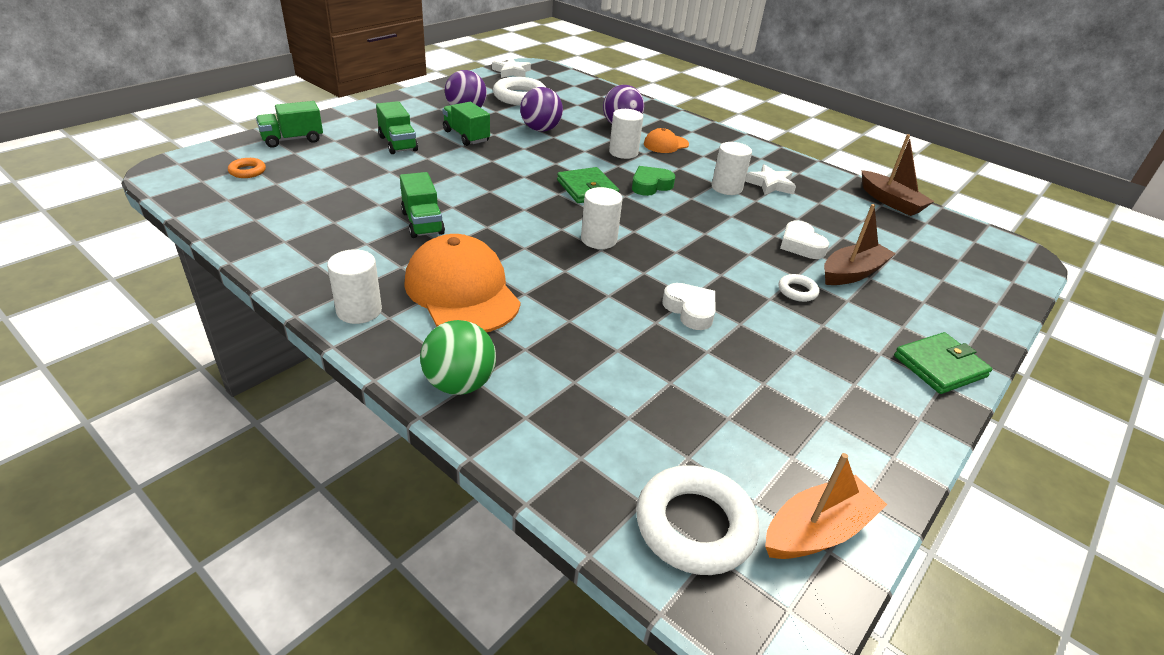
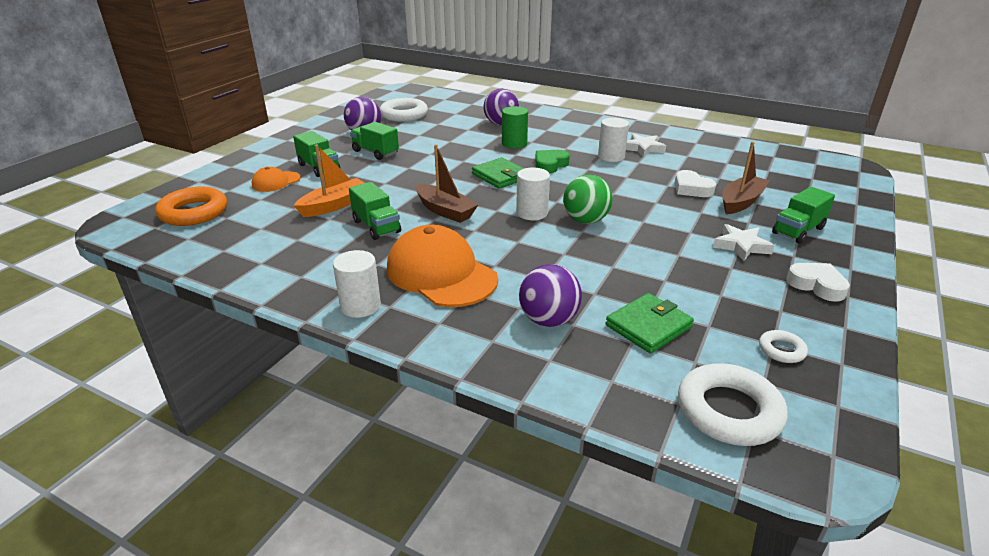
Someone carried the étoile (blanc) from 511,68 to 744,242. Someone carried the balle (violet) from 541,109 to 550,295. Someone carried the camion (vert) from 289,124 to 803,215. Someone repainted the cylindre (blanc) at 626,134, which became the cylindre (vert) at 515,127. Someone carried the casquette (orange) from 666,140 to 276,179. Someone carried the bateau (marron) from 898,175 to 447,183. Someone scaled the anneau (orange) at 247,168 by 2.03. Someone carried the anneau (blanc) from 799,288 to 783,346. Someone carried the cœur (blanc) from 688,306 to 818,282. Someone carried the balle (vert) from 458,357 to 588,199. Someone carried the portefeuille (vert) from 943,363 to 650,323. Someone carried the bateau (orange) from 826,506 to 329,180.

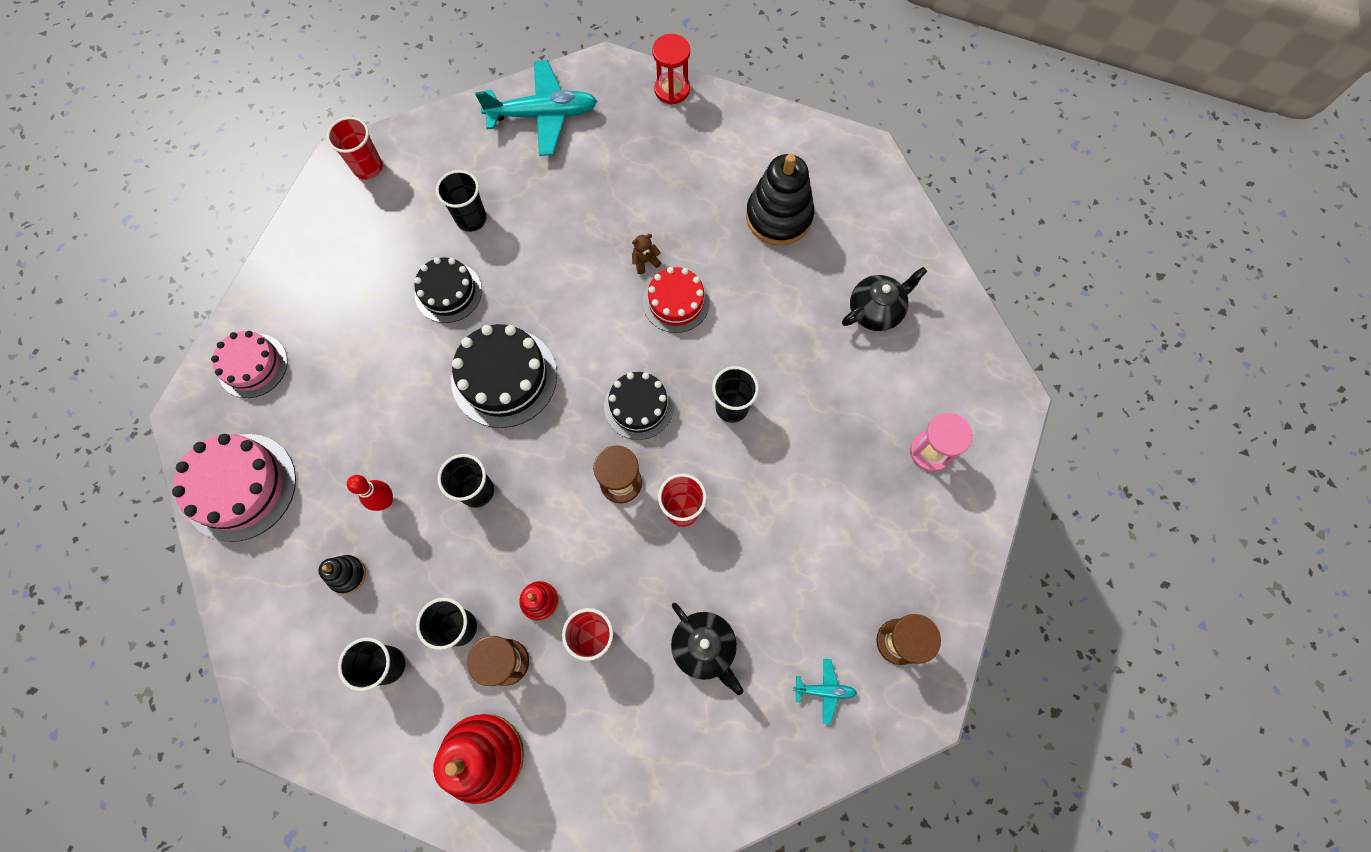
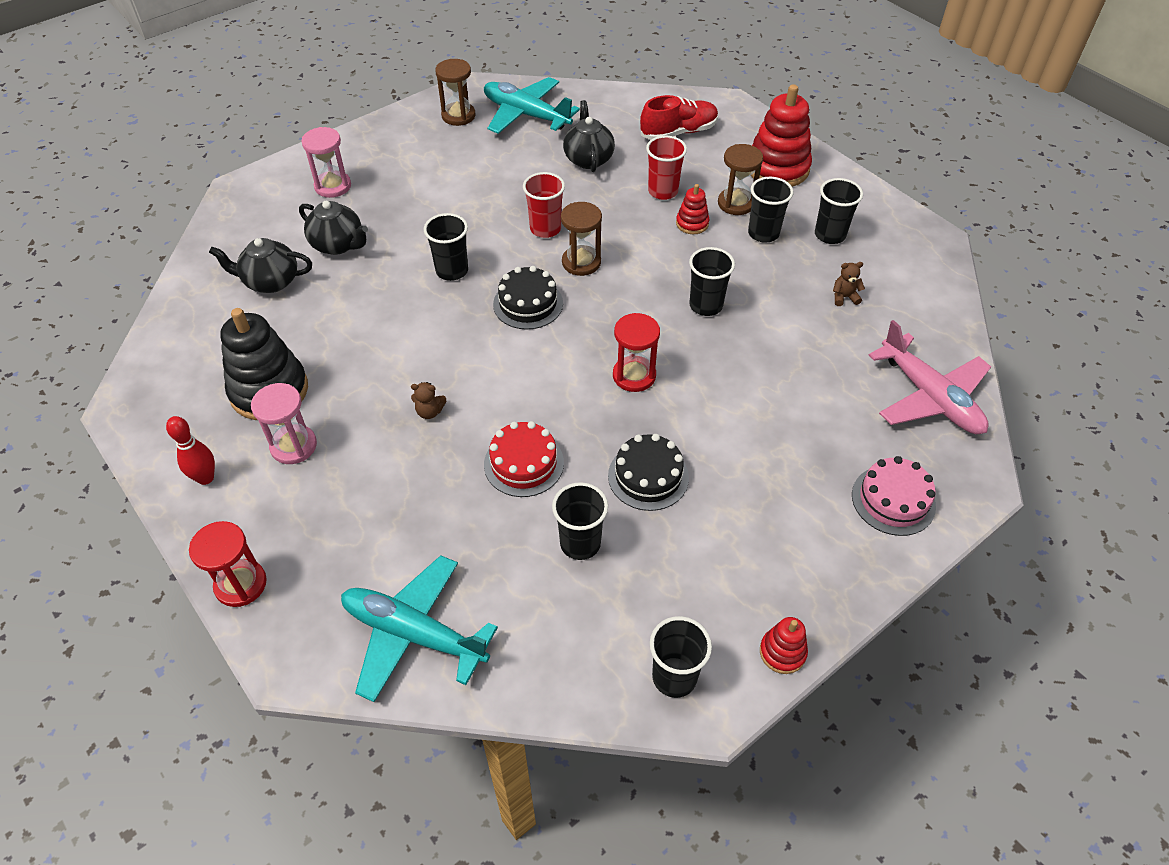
Someone repainted the gobelet (rouge) at 355,148, which became the gobelet (noir) at 681,657. Someone carried the gâteau (rouge) from 676,300 to 524,459. Someone swapped the gâteau (noir) at 504,376 for the sablier (rouge) at 636,352. Someone swapped the gâteau (rose) at 234,488 for the avion (rose) at 929,377. Someone carried the quille (rouge) from 370,493 to 190,450. Someone swapped the jouet à empiler (noir) at 342,574 for the ours en peluche (marron) at 849,284. Someone scaled the avion (turquoise) at 825,691 by 2.27. Someone put down the chaussure (rouge) at 679,117. Someone put down the théière (noir) at 333,228. Someone put down the sablier (rose) at 284,423. Someone put down the jouet à empiler (rouge) at 784,645.

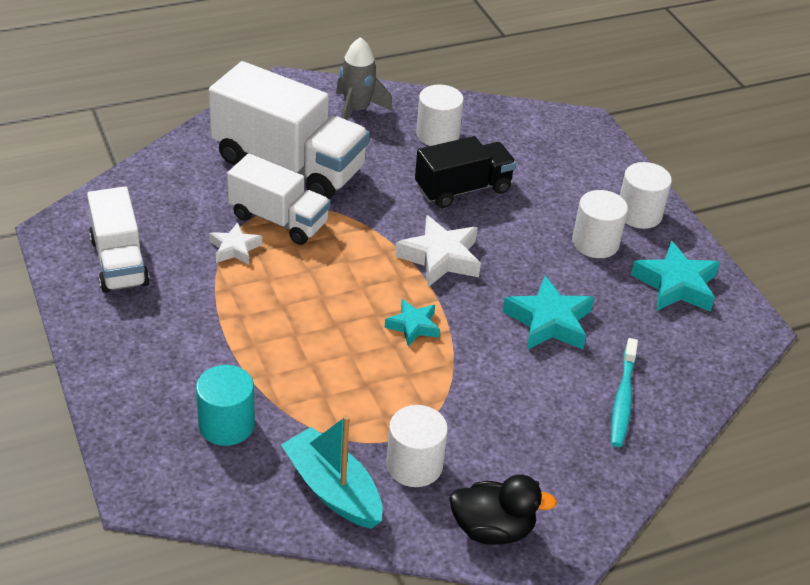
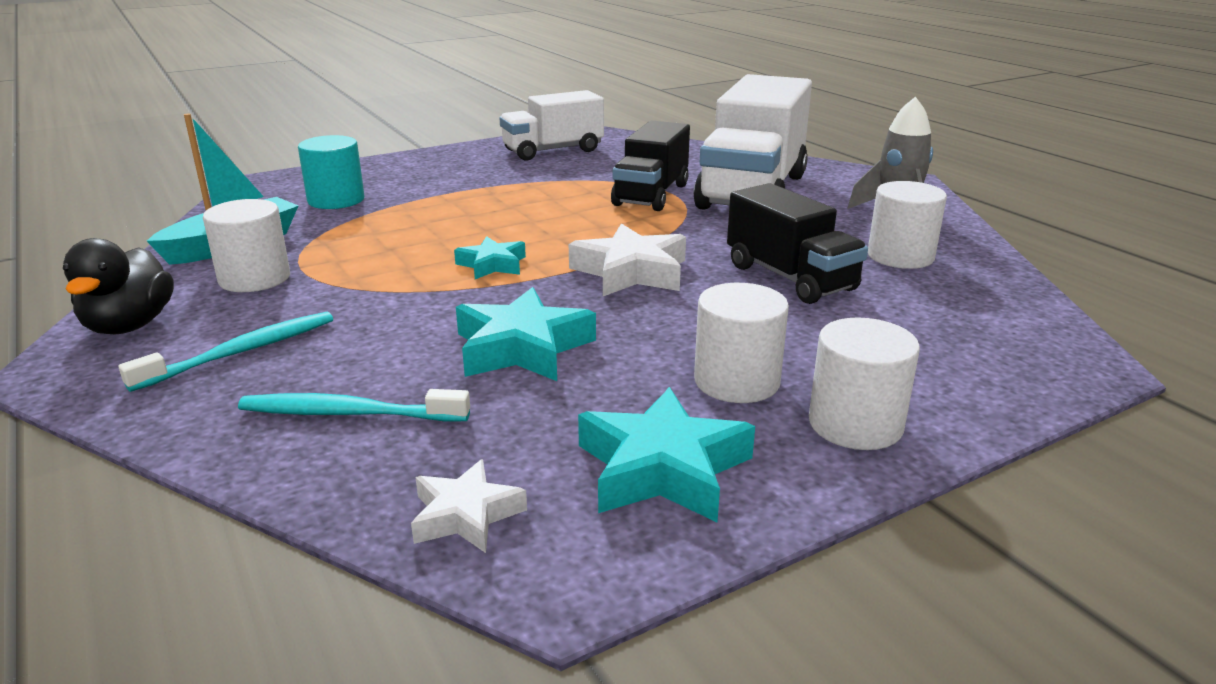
Someone repainted the camion (blanc) at 279,199, which became the camion (noir) at 650,165. Someone carried the étoile (blanc) from 235,243 to 469,506. Someone put down the brosse à dents (turquoise) at 225,351.

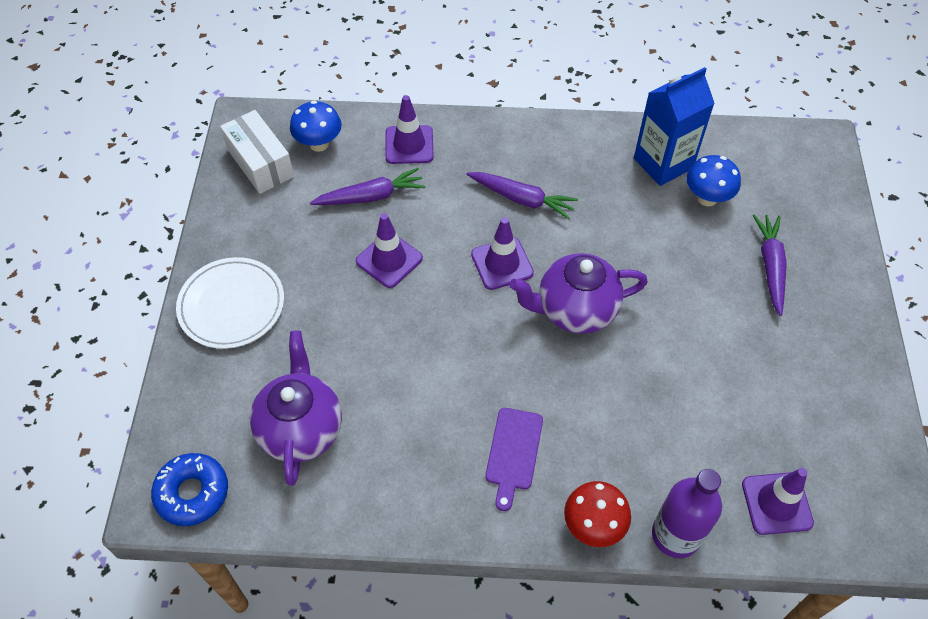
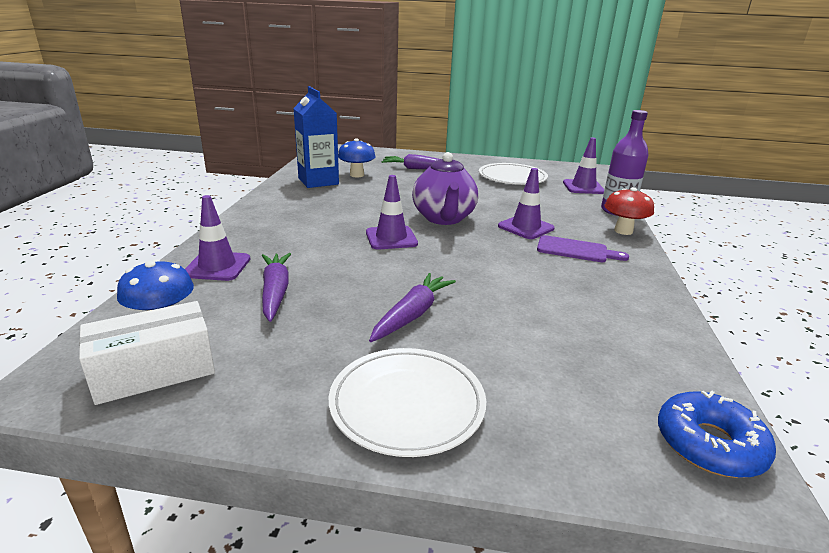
Someone carried the carotte (violet) from 522,195 to 412,307. Someone carried the cône de chantier (violet) from 389,250 to 526,203. Someone took away the théière (violet) at 296,408. Someone put down the assiette (blanc) at 513,174.

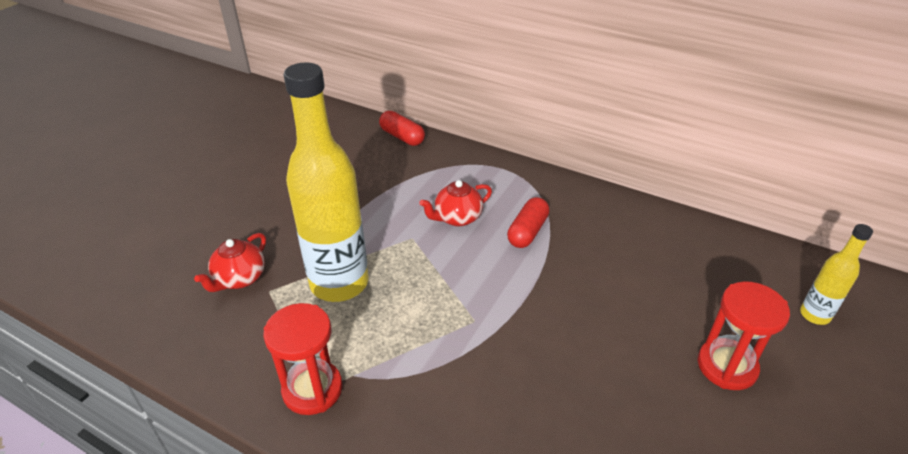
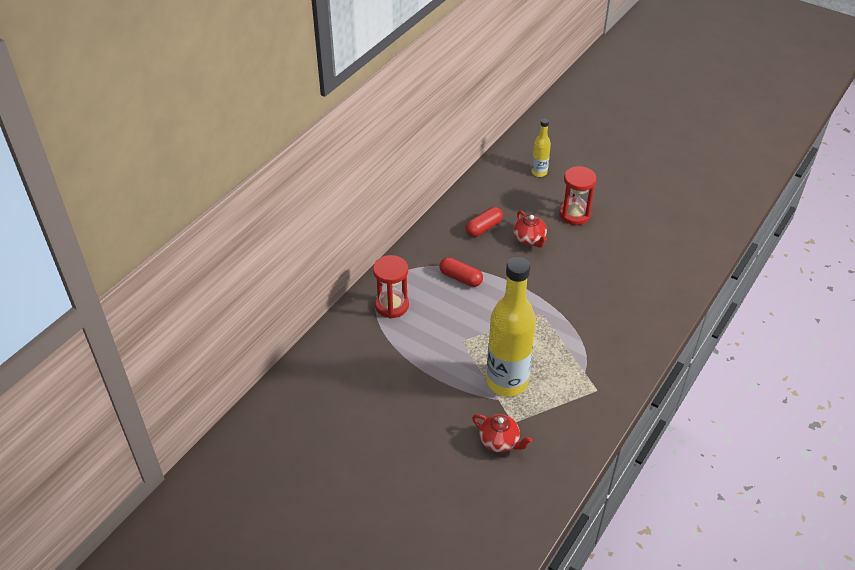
Someone carried the gélule (rouge) from 402,128 to 484,222. Someone carried the théière (rouge) from 455,203 to 530,229. Someone carried the sablier (rouge) from 303,359 to 391,287.

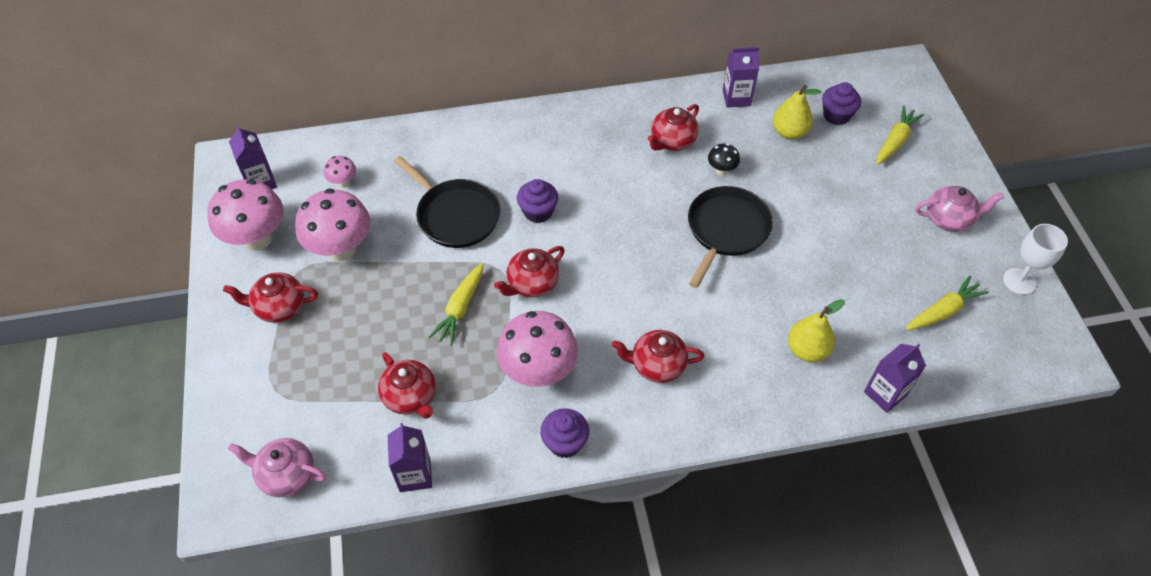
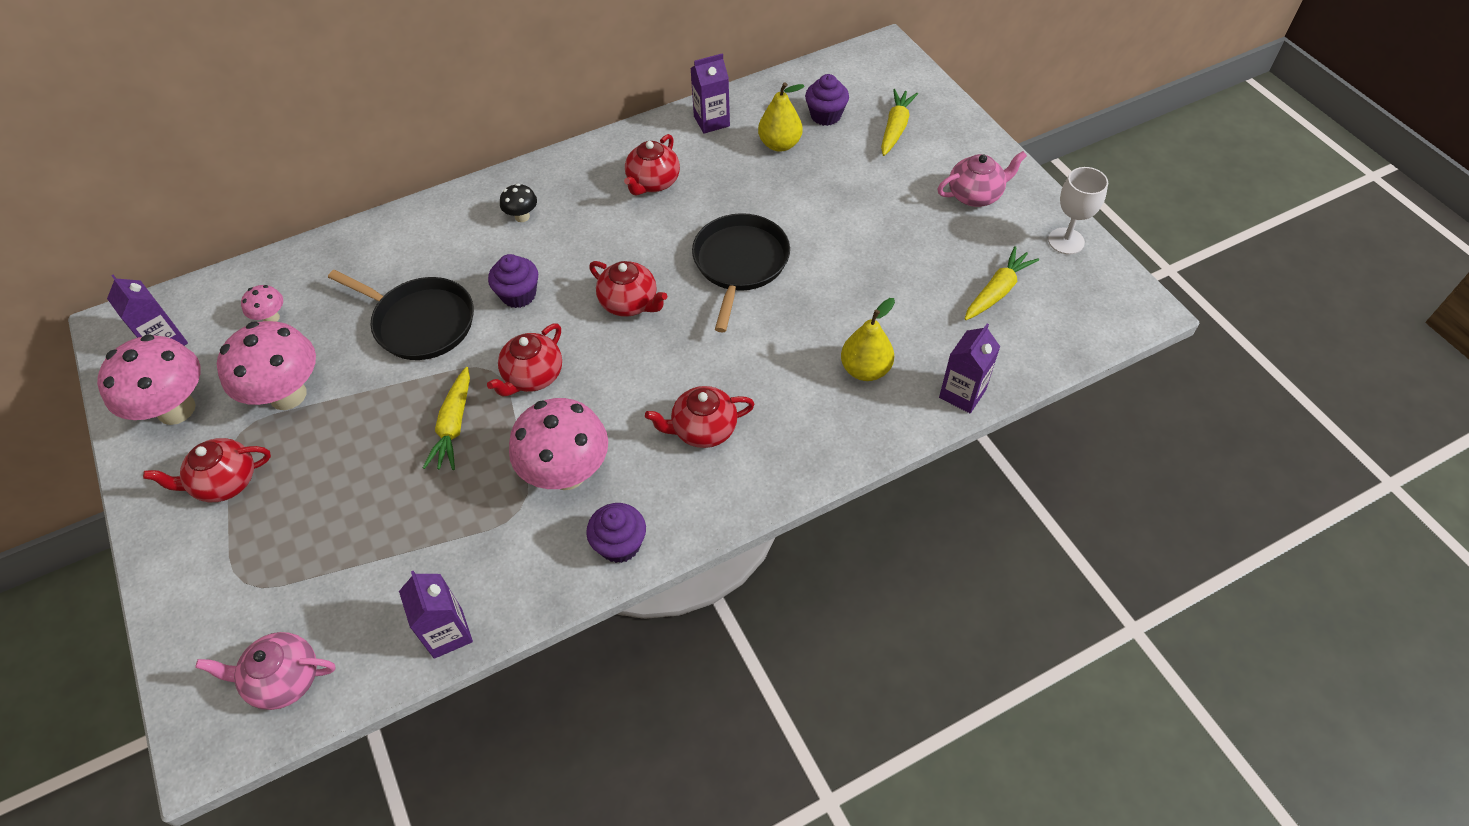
Someone carried the champignon (noir) from 724,159 to 518,202. Someone carried the théière (rouge) from 407,385 to 628,289.

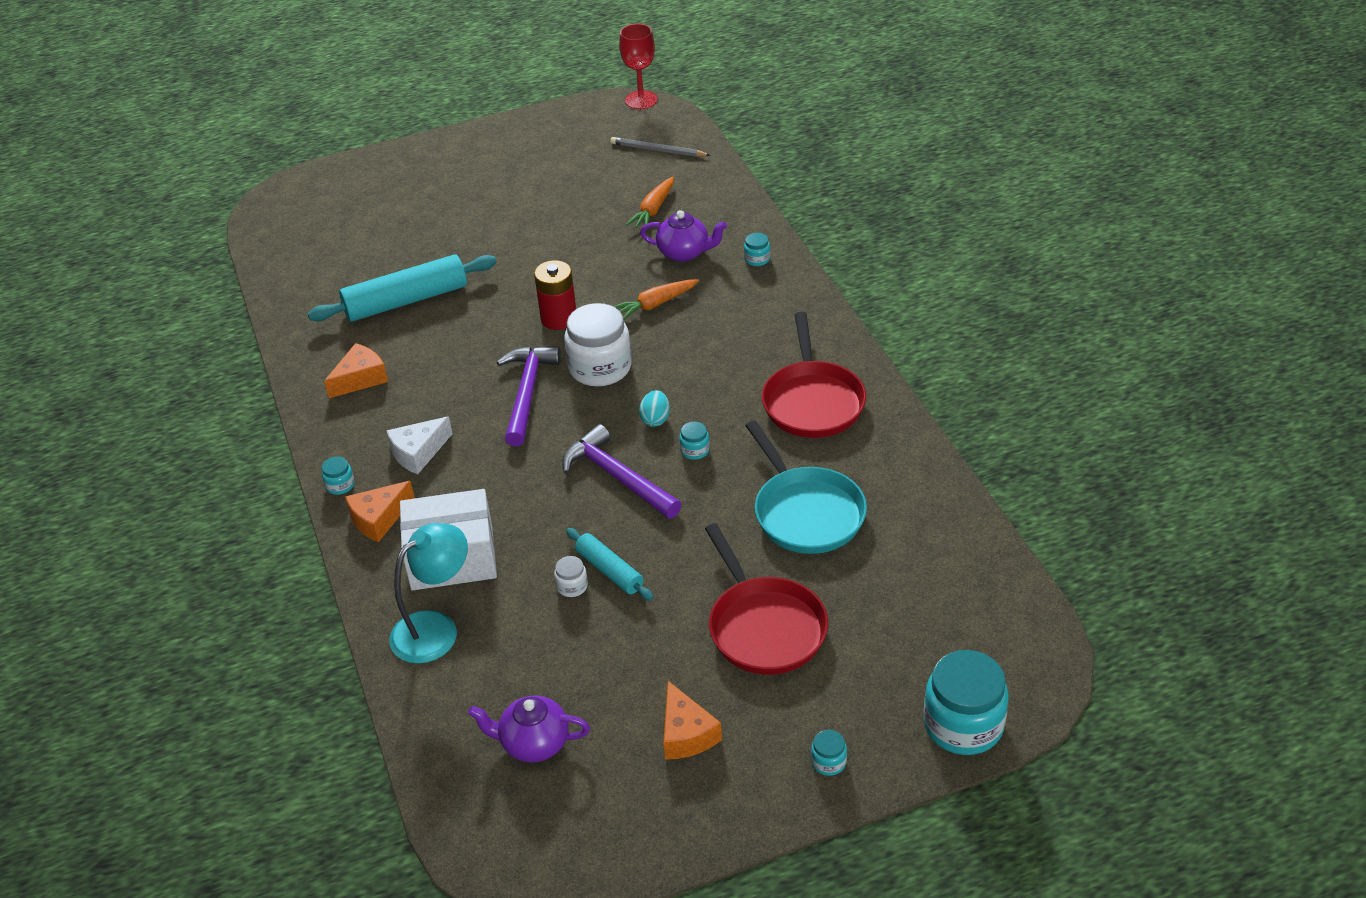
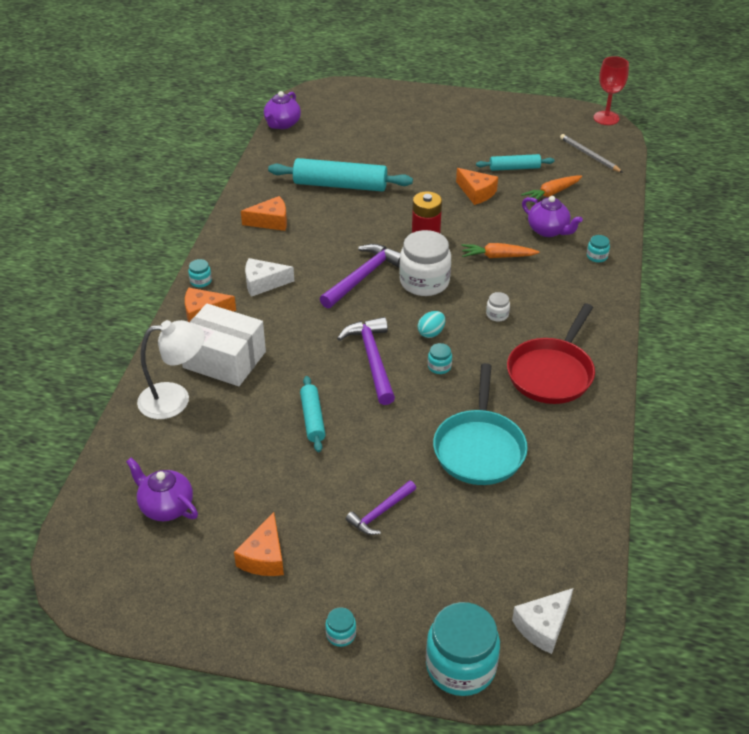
Someone repainted the lampe (turquoise) at 428,593, which became the lampe (blanc) at 171,369. Someone swapped the poêle (rouge) at 766,599 for the marteau (violet) at 381,508. Someone carried the bocal (blanc) from 571,576 to 498,307. Someone put down the théière (violet) at 282,110. Someone put down the rouleau à pâtisserie (turquoise) at 515,162. Someone put down the fromage (orange) at 477,186. Someone put down the fromage (blanc) at 542,621.

